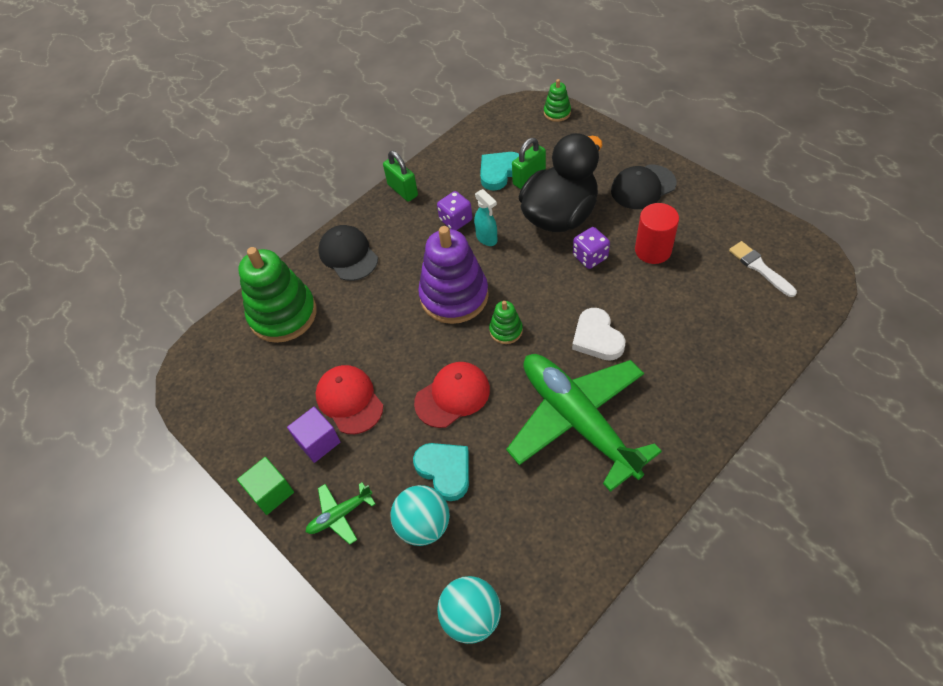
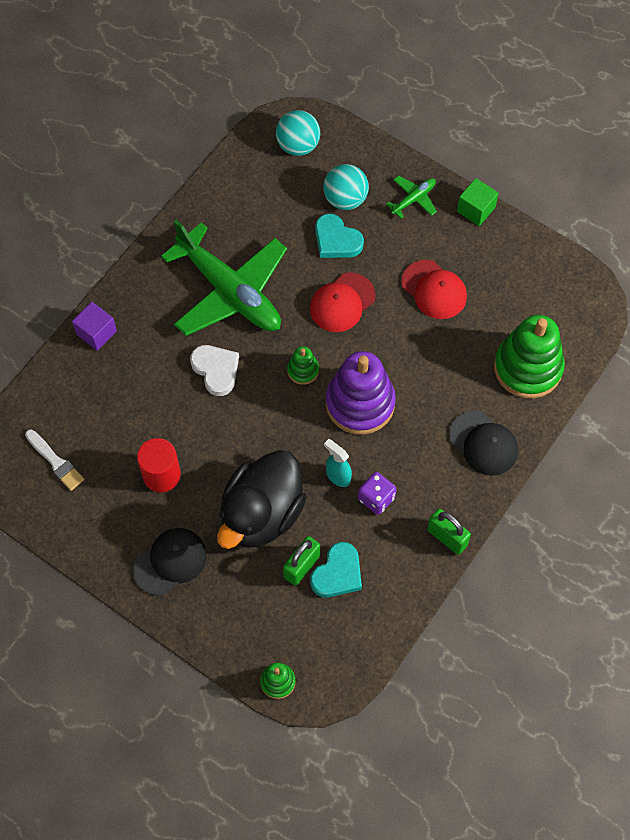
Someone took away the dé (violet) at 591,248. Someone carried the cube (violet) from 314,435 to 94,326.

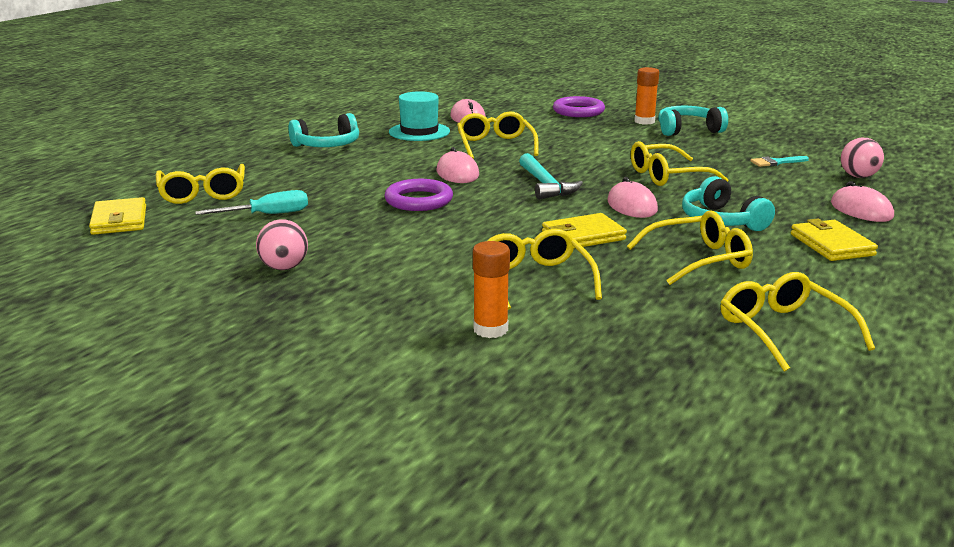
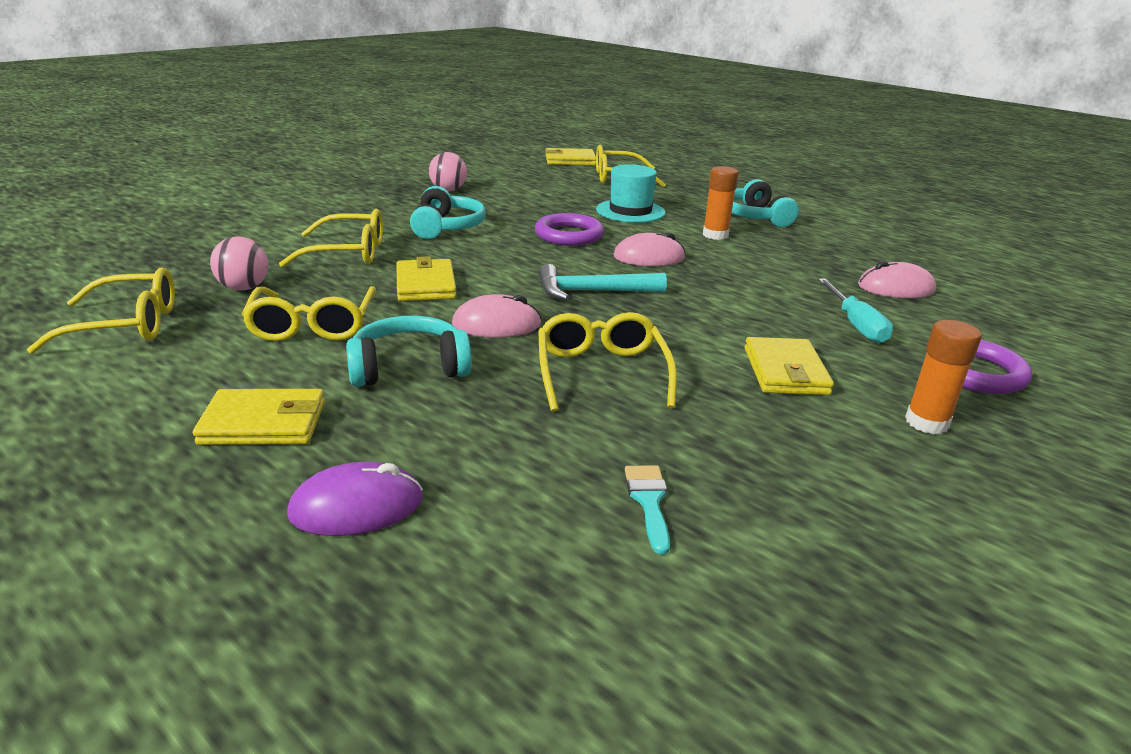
Someone carried the chapeau (turquoise) from 419,116 to 630,193. Someone carried the casque audio (turquoise) from 693,121 to 448,212. Someone took away the lunettes (jaune) at 498,135. Someone carried the balle (rose) from 862,158 to 239,264. Someone repainted the souris (rose) at 862,201, which became the souris (violet) at 355,499. Someone carried the tournevis (turquoise) from 251,202 to 855,311. Someone carried the bâton de colle (orange) from 491,289 to 721,203. Someone put down the portefeuille (jaune) at 789,366.

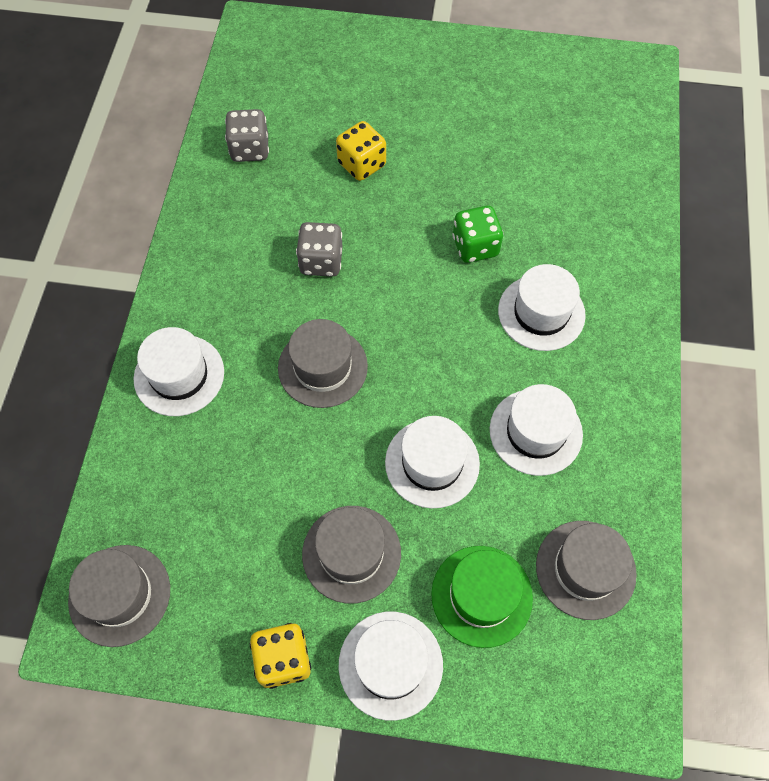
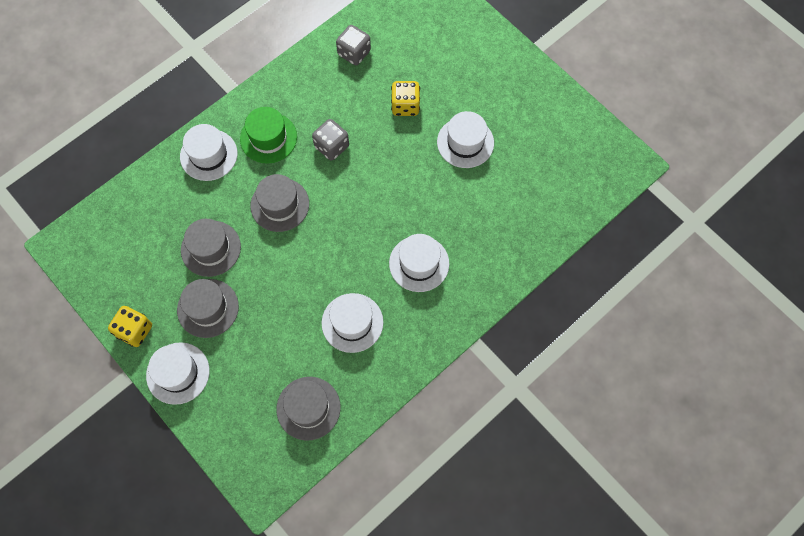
Someone took away the dé (vert) at 477,234. Someone carried the chapeau (blanc) from 432,462 to 465,139. Someone carried the chapeau (gris) from 119,596 to 211,248. Someone carried the chapeau (vert) from 482,597 to 268,135.

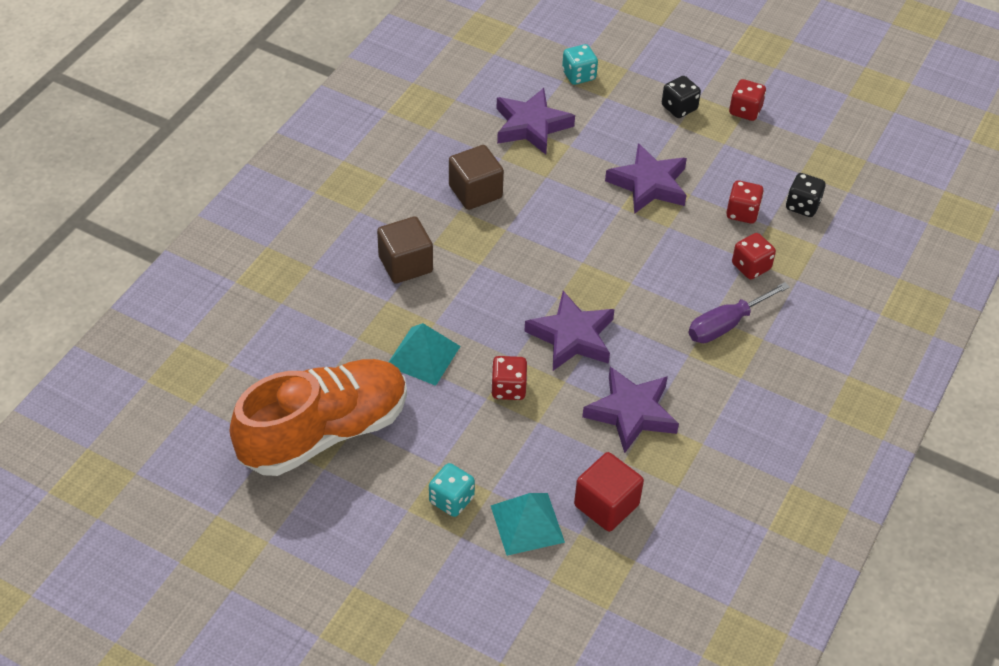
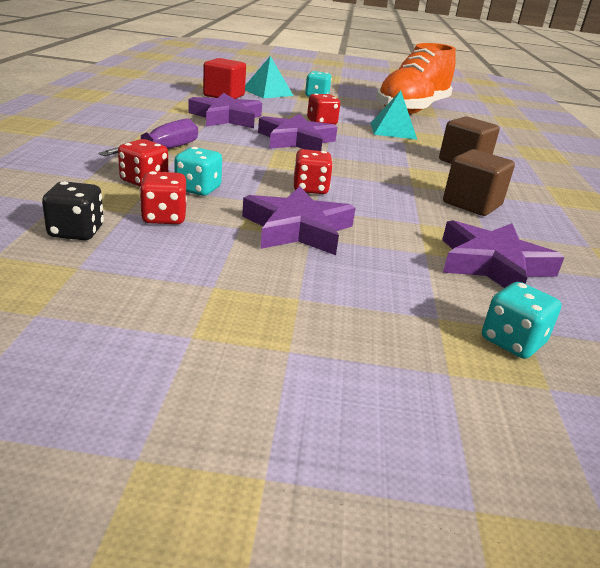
Someone took away the dé (noir) at 681,97. Someone carried the dé (rouge) from 747,100 to 313,171. Someone put down the dé (turquoise) at 198,171.

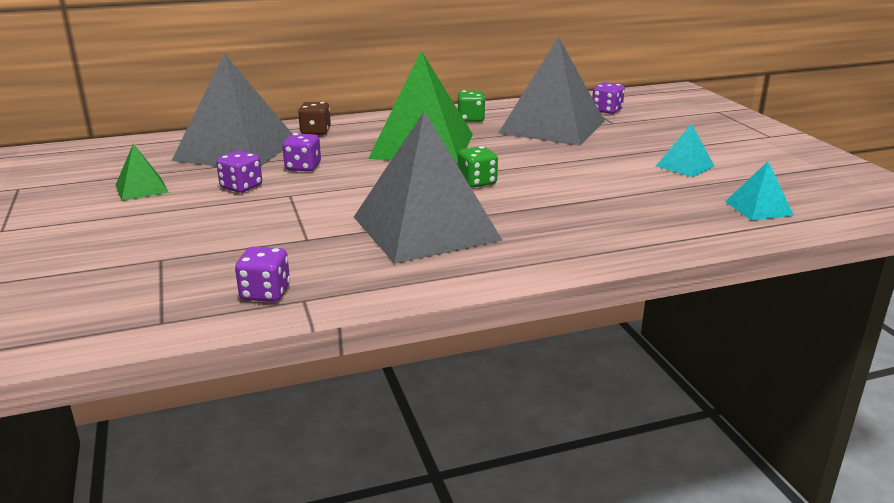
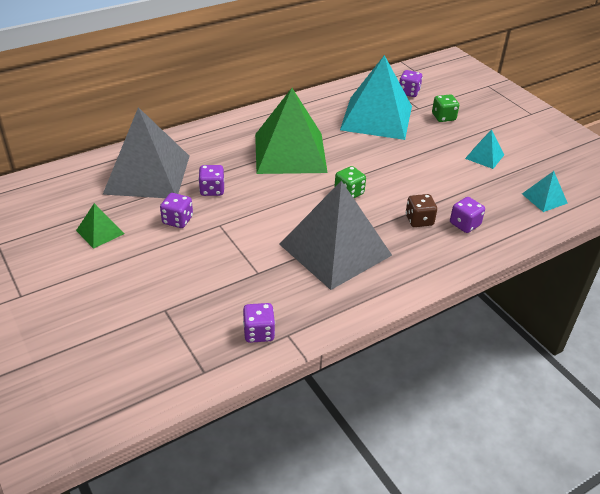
Someone repainted the pyramide (gris) at 552,91, which became the pyramide (turquoise) at 376,97. Someone carried the dé (vert) from 471,106 to 445,108. Someone carried the dé (marron) from 314,118 to 421,210. Someone put down the dé (violet) at 467,215.

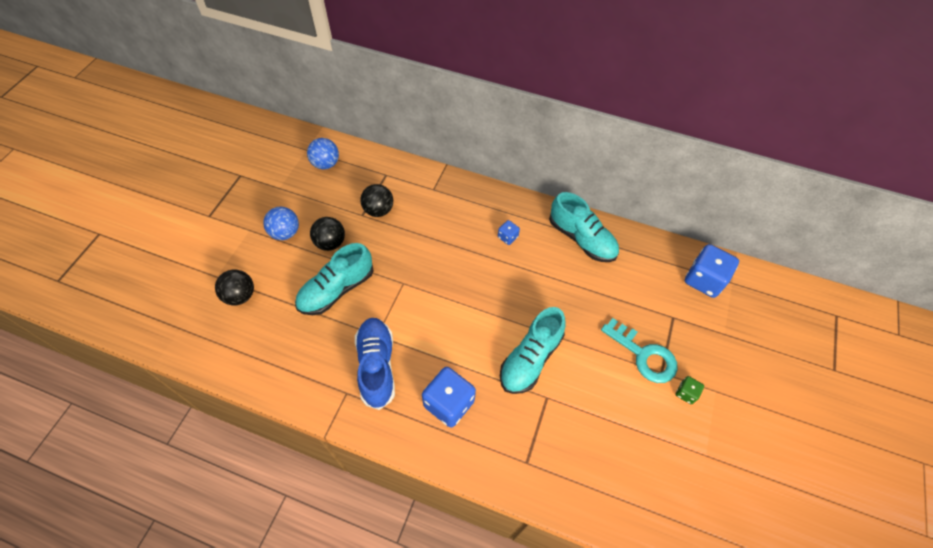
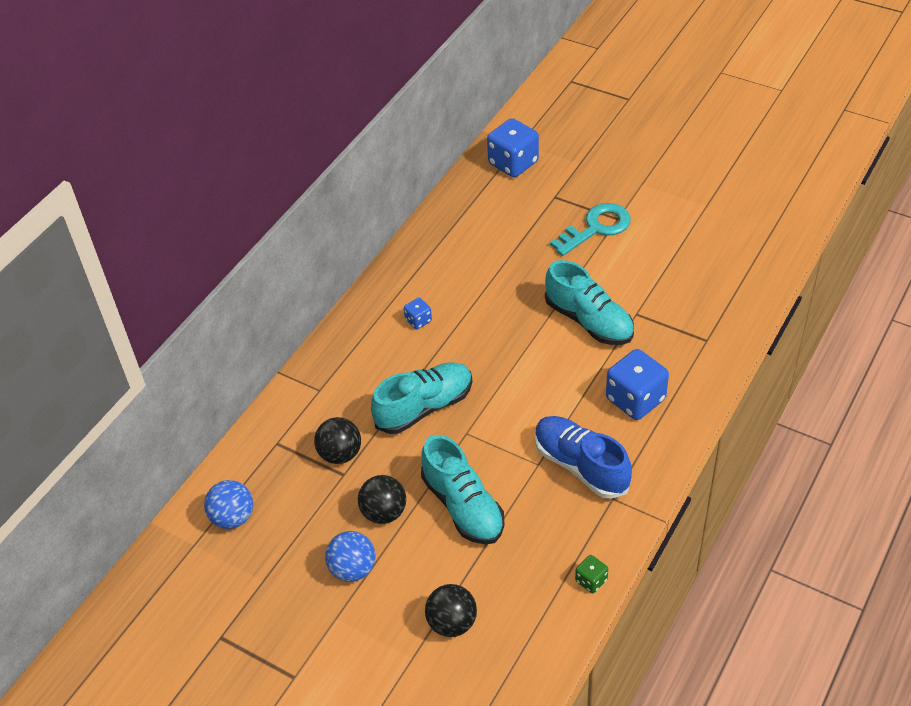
Someone carried the chaussure (turquoise) from 584,227 to 421,398. Someone rotated the chaussure (bleu) at 375,364 by 45 degrees clockwise. Someone carried the dé (vert) from 689,390 to 591,574.

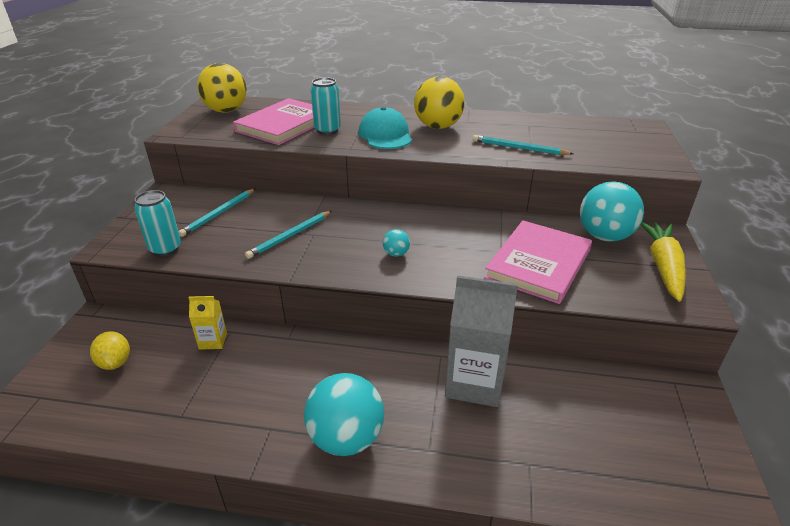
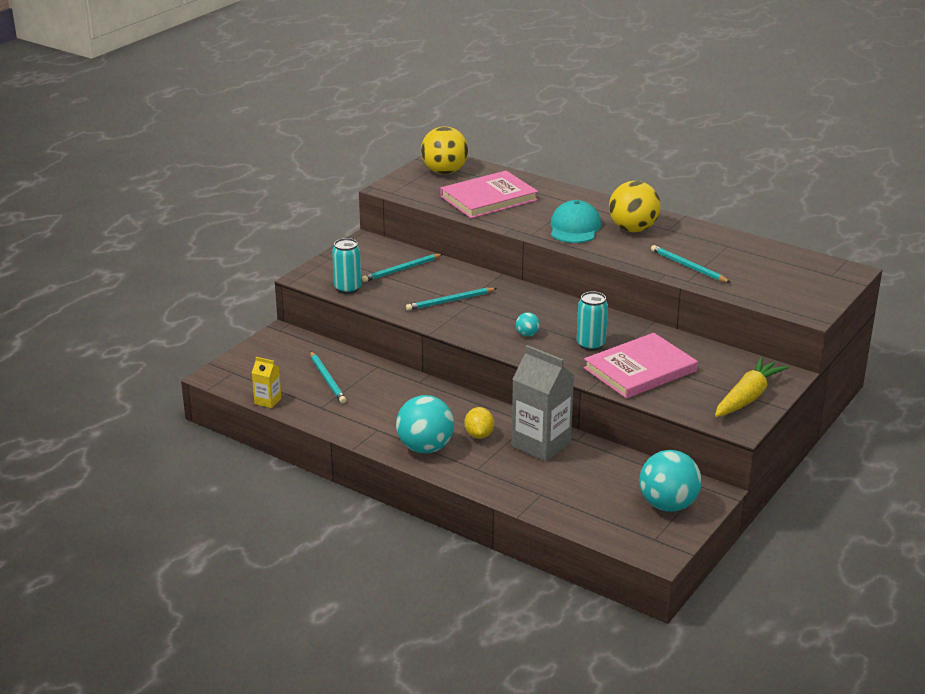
Someone carried the canette (turquoise) from 326,106 to 592,321. Someone carried the balle (turquoise) from 612,211 to 670,481. Someone carried the brique de lait (jaune) from 207,323 to 266,382. Someone carried the citron (jaune) from 110,350 to 479,423. Someone put down the crayon (turquoise) at 328,377.

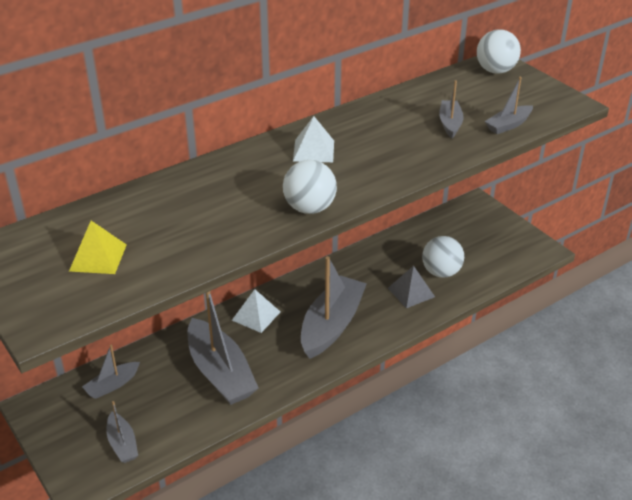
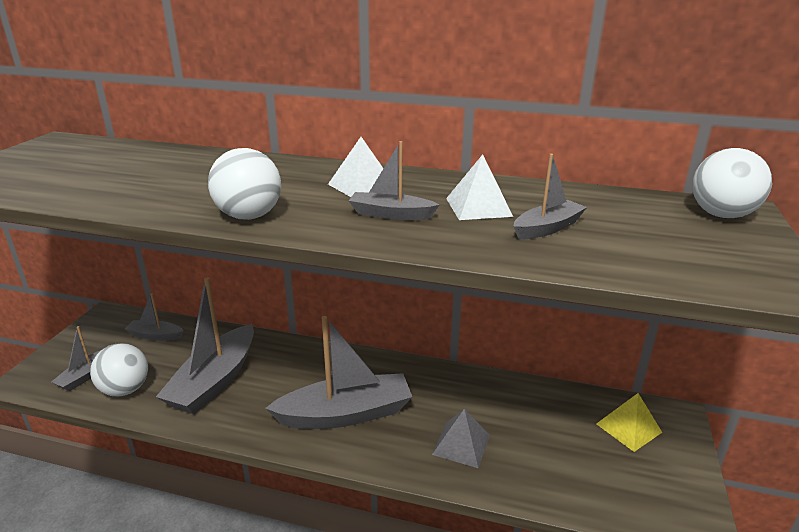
Someone carried the bateau (gris) from 509,105 to 394,180. Someone carried the pyramide (jaune) from 98,247 to 629,422. Someone carried the balle (blanc) from 443,257 to 119,369. Someone carried the pyramide (blanc) from 256,311 to 479,187.

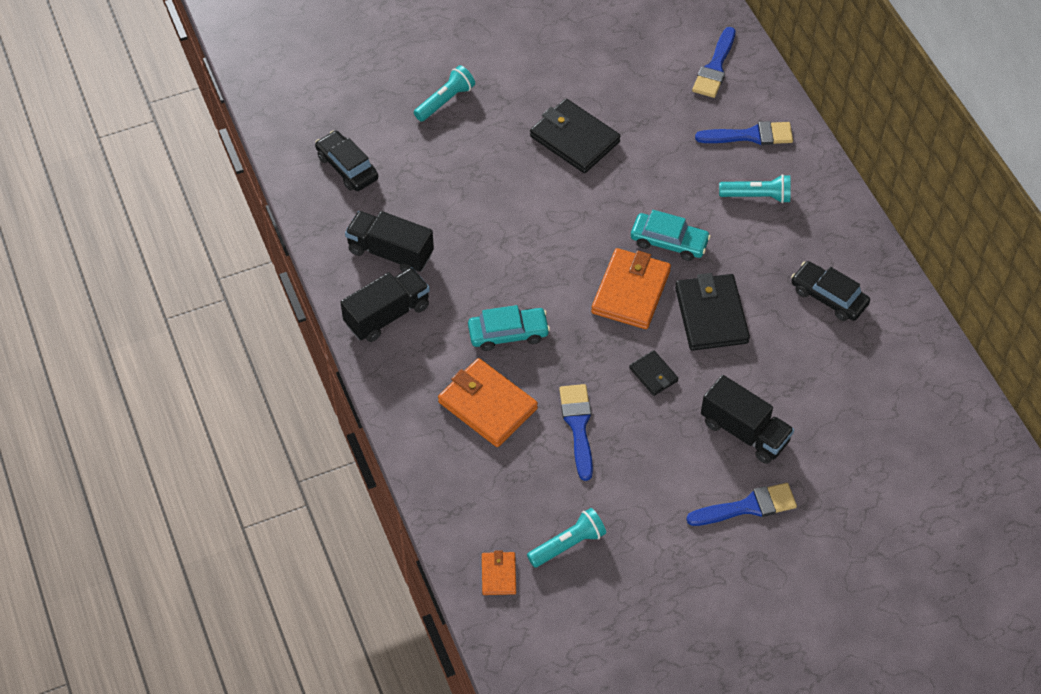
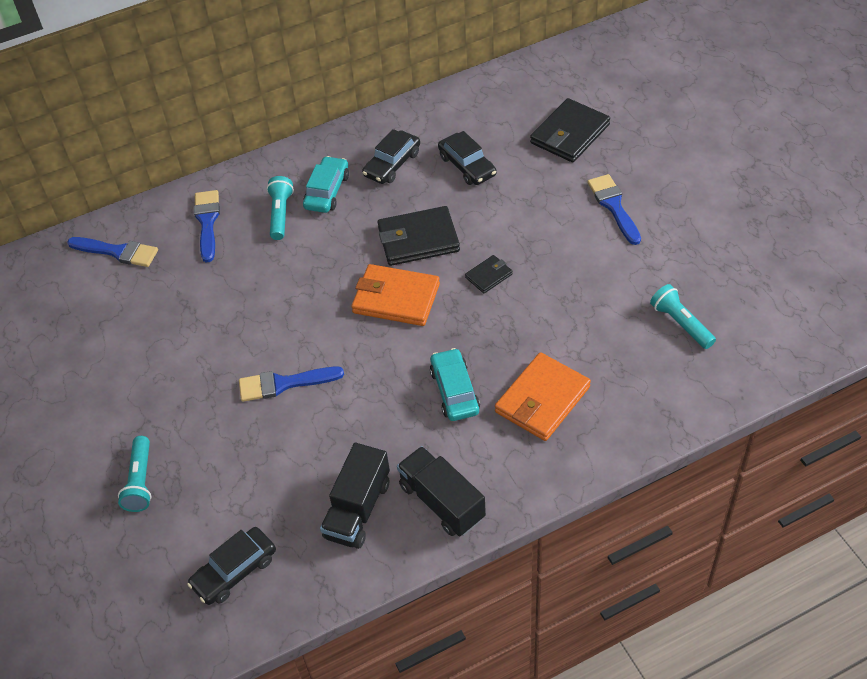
Someone rotated the lampe de poche (turquoise) at 444,93 by 135 degrees counterclockwise. Someone carried the portefeuille (noir) from 575,135 to 570,130. Someone carried the voiture (turquoise) from 671,235 to 326,184. Someone took away the camion (noir) at 747,419. Someone carried the pinceau (bleu) from 576,432 to 291,384. Someone took away the portefeuille (orange) at 499,572. Someone put down the voiture (noir) at 467,158.

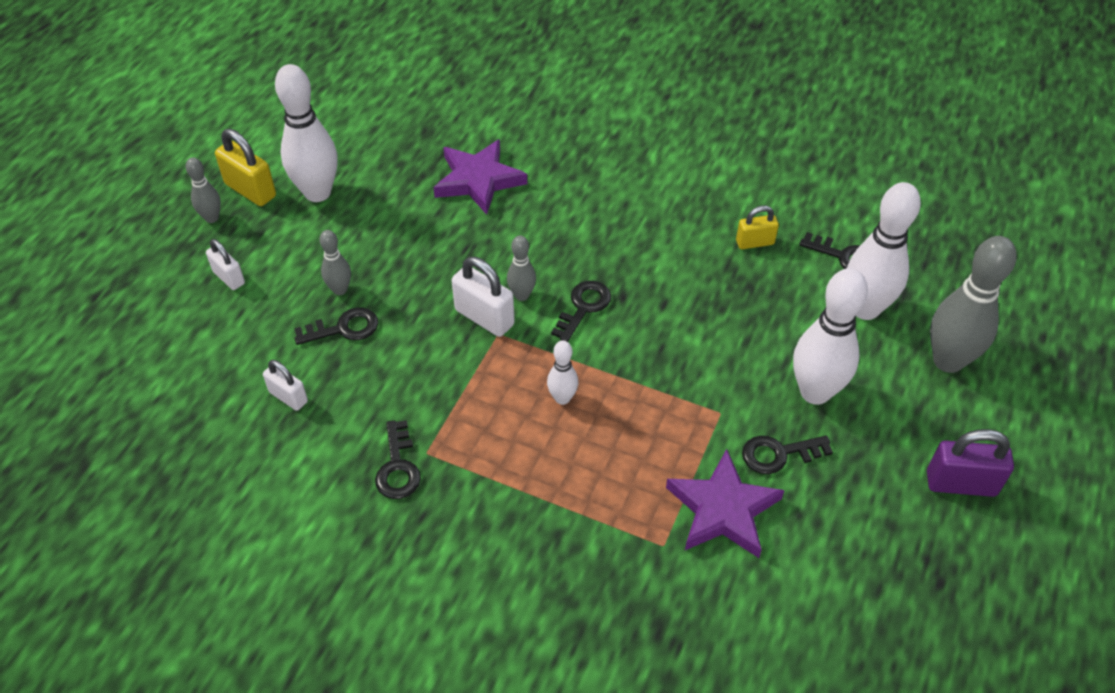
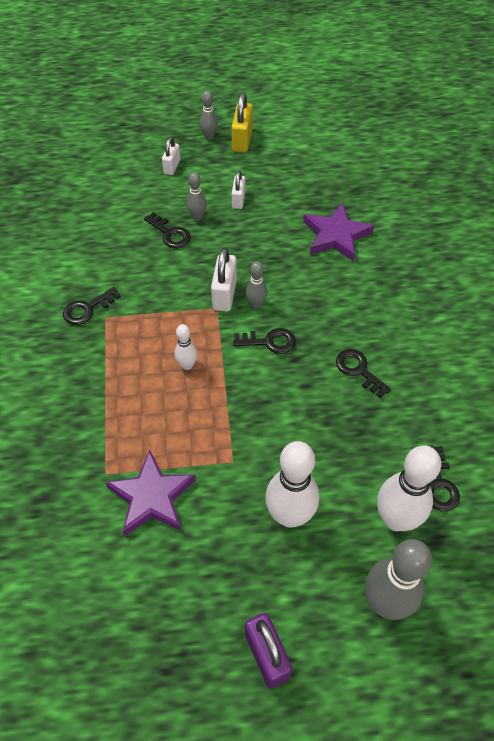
Someone took away the quille (blanc) at 306,133. Someone took away the cadenas (jaune) at 757,227. Someone carried the cadenas (blanc) from 285,385 to 238,189. Someone carried the clé (noir) from 787,454 to 363,373.

